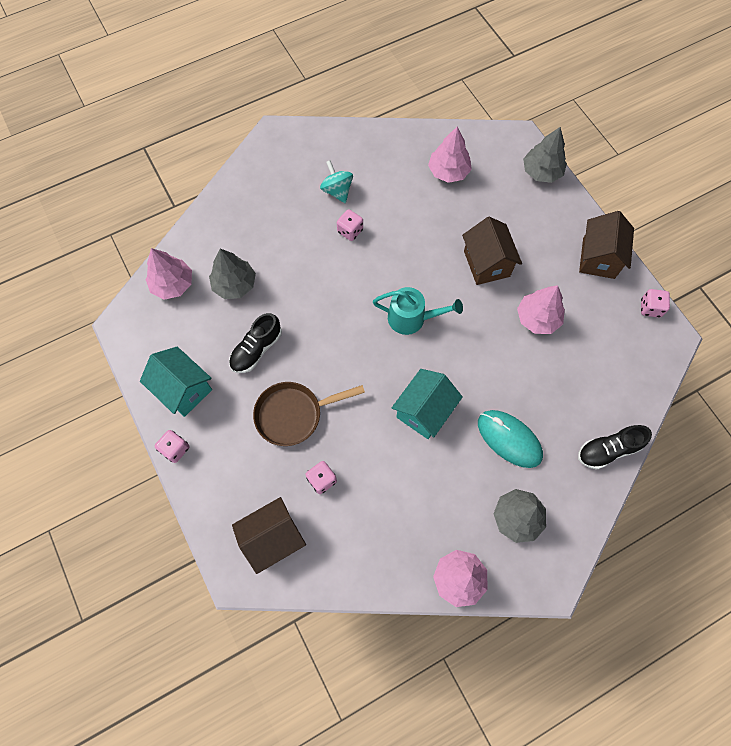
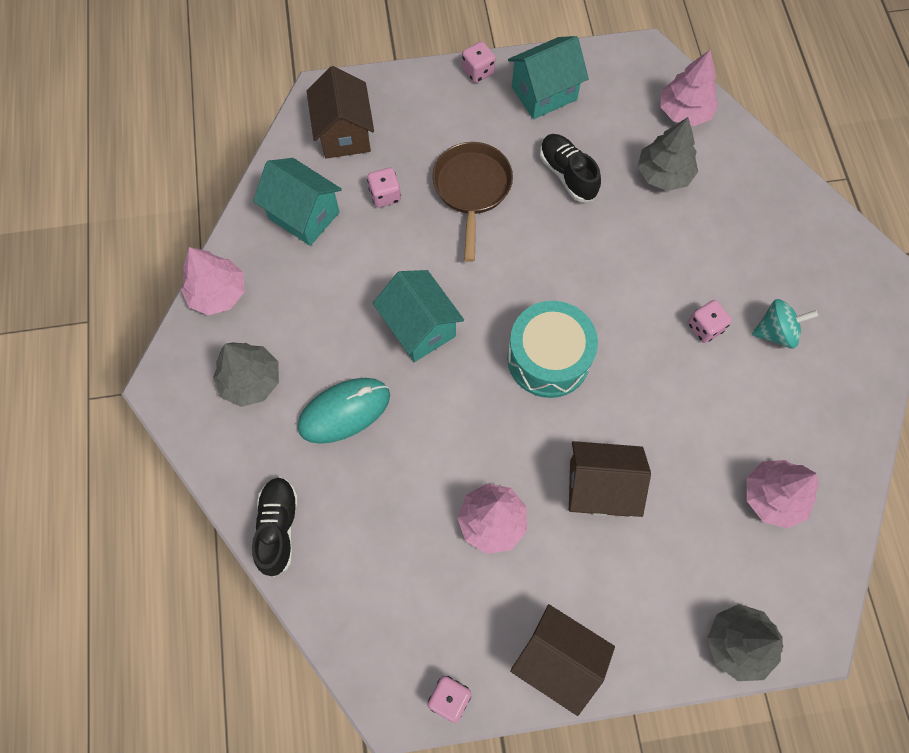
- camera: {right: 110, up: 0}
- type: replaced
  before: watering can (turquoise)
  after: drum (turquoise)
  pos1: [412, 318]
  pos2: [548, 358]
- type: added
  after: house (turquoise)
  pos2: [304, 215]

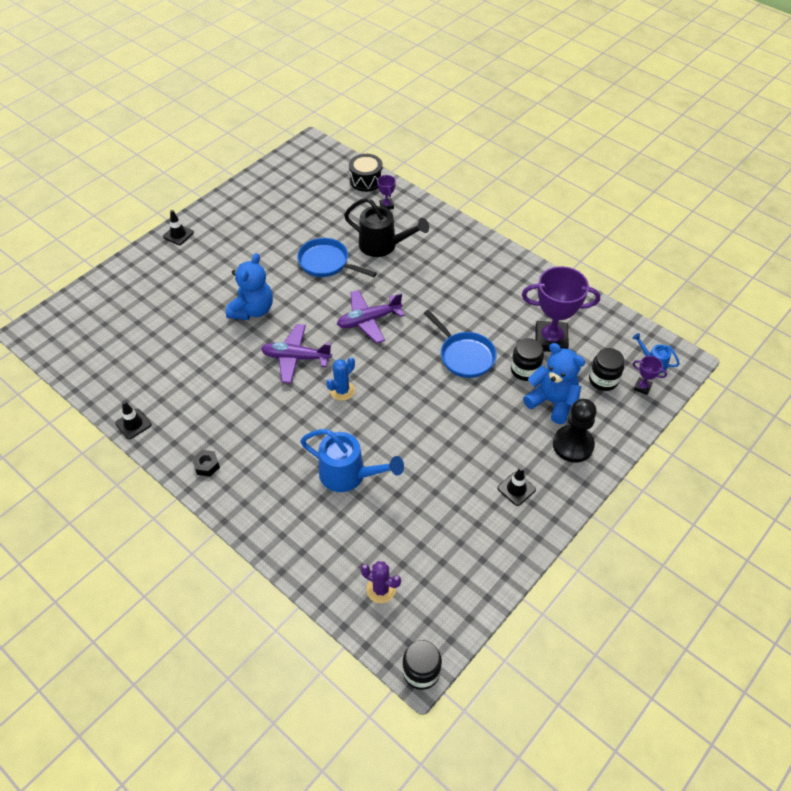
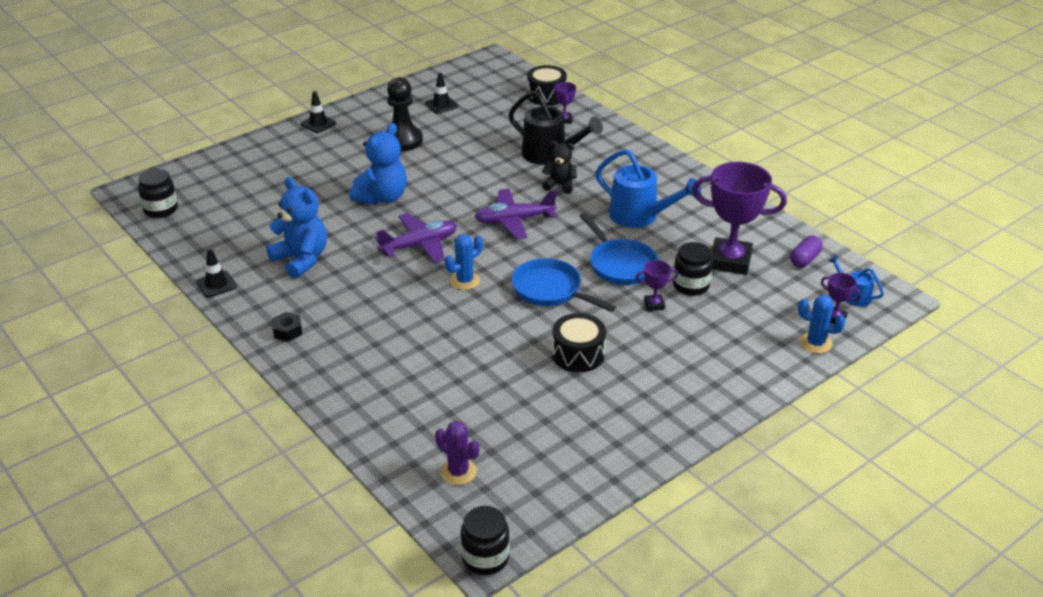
- camera: {right: 10, up: -15}
- type: moved
  before: pan (blue)
  pos1: [327, 263]
  pos2: [550, 290]
- type: turned
  before: plane (purple)
  pos1: [296, 358]
  pos2: [419, 245]
  turn: 135
- type: moved
  before: teddy bear (blue)
  pos1: [552, 402]
  pos2: [301, 259]
- type: moved
  before: jar (black)
  pos1: [603, 380]
  pos2: [161, 209]
- type: moved
  before: pawn (black)
  pos1: [573, 445]
  pos2: [403, 140]
- type: moved
  before: watering can (blue)
  pos1: [349, 475]
  pos2: [640, 216]
- type: moved
  before: traffic cone (black)
  pos1: [516, 489]
  pos2: [441, 105]
- type: added
  after: teddy bear (black)
  pos2: [560, 185]
- type: added
  after: capsule (purple)
  pos2: [805, 259]
- type: added
  after: trophy (purple)
  pos2: [654, 305]
- type: added
  after: cactus (blue)
  pos2: [815, 343]
- type: added
  after: drum (black)
  pos2: [578, 354]

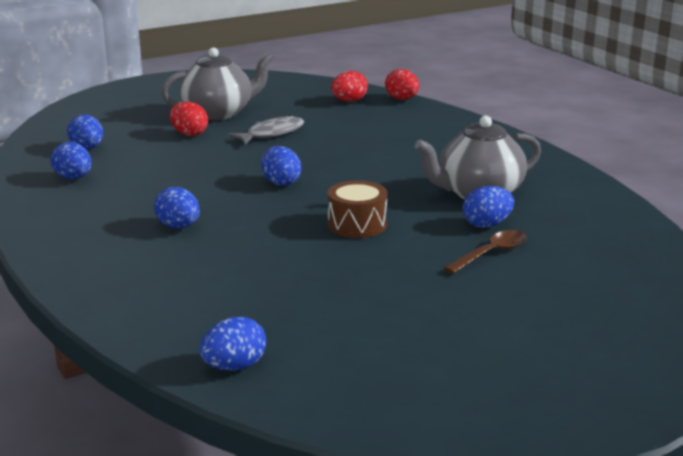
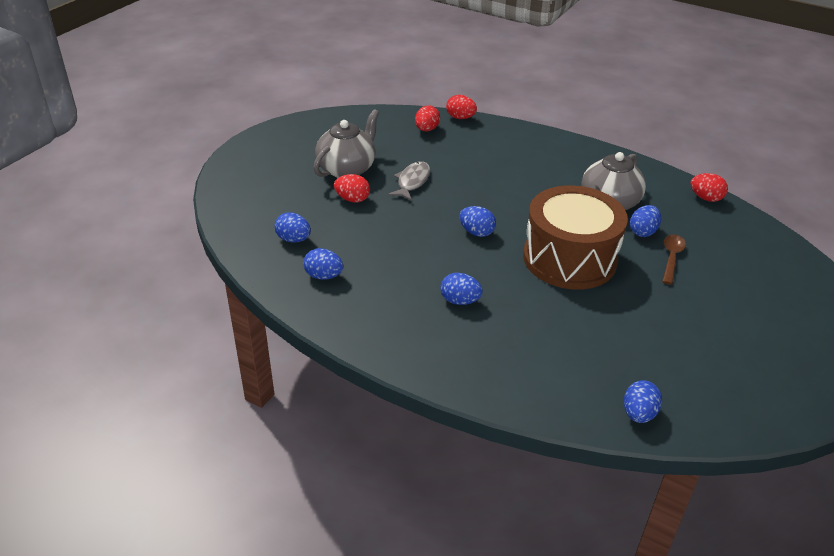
- camera: {right: -30, up: 15}
- type: resized
  before: drum (brown)
  pos1: [357, 225]
  pos2: [569, 258]
  scale: 2.15
- type: added
  after: egg (red)
  pos2: [705, 198]

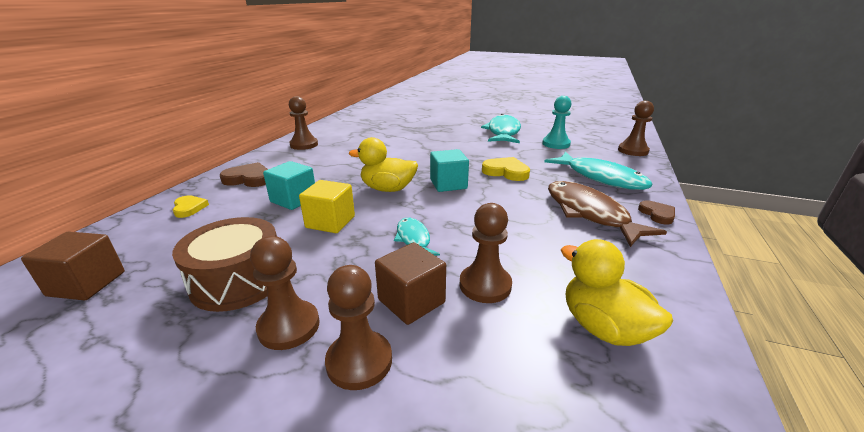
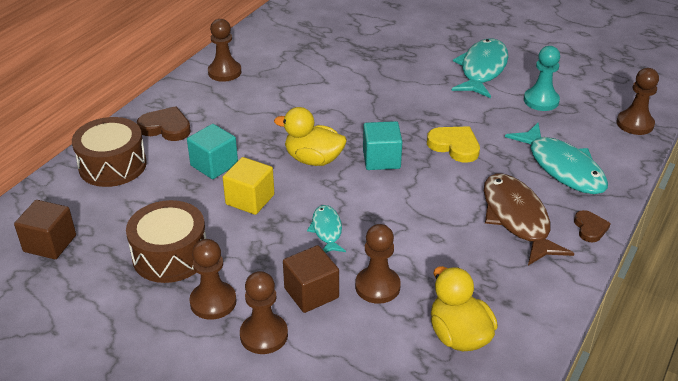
- camera: {right: 10, up: 10}
- type: replaced
  before: heart (yellow)
  after: drum (brown)
  pos1: [189, 208]
  pos2: [112, 165]

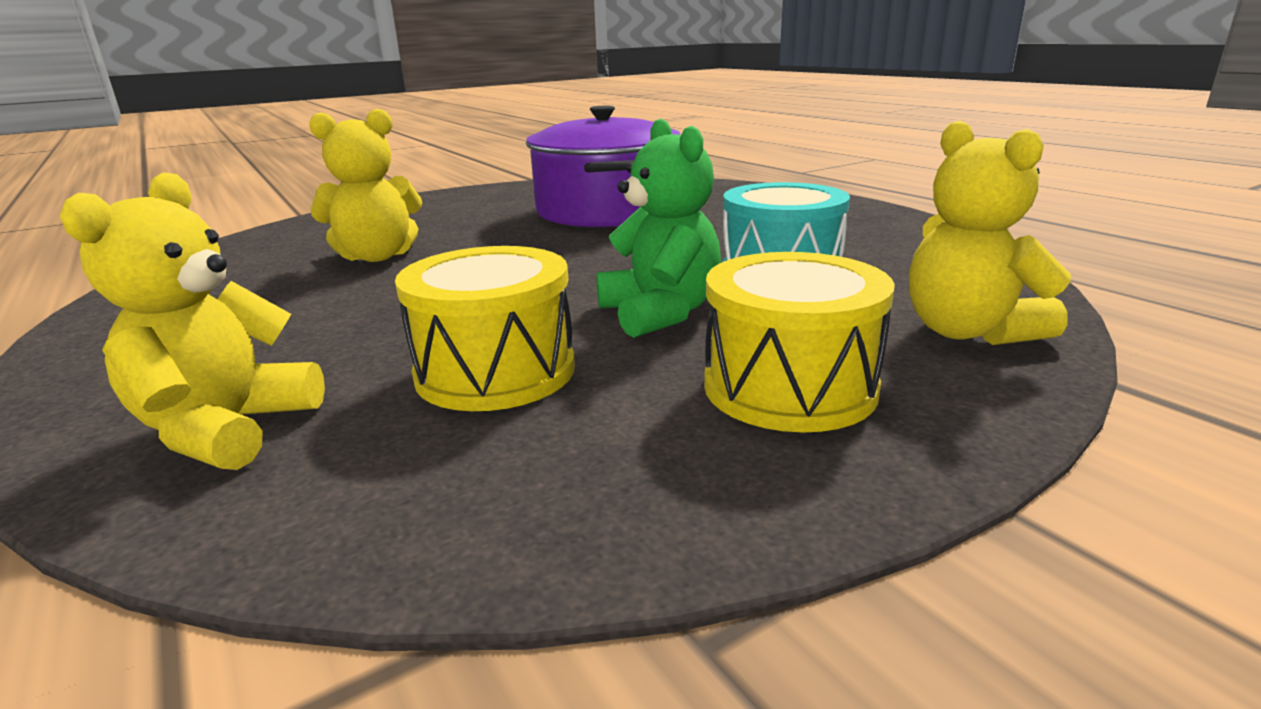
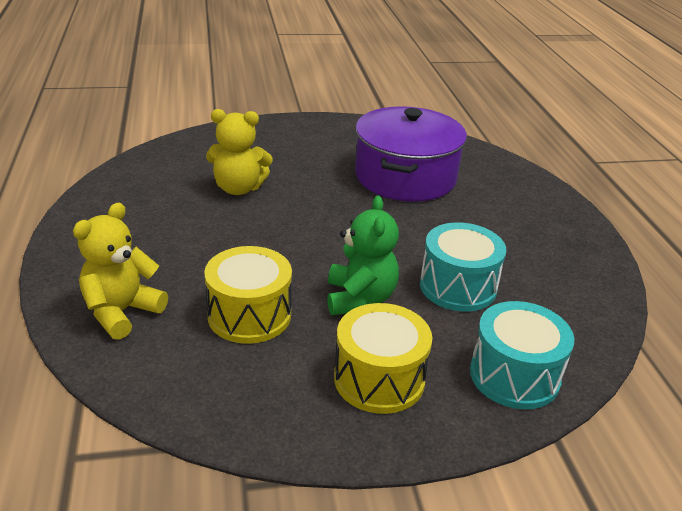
- camera: {right: 20, up: 10}
- type: replaced
  before: teddy bear (yellow)
  after: drum (turquoise)
  pos1: [967, 332]
  pos2: [514, 375]

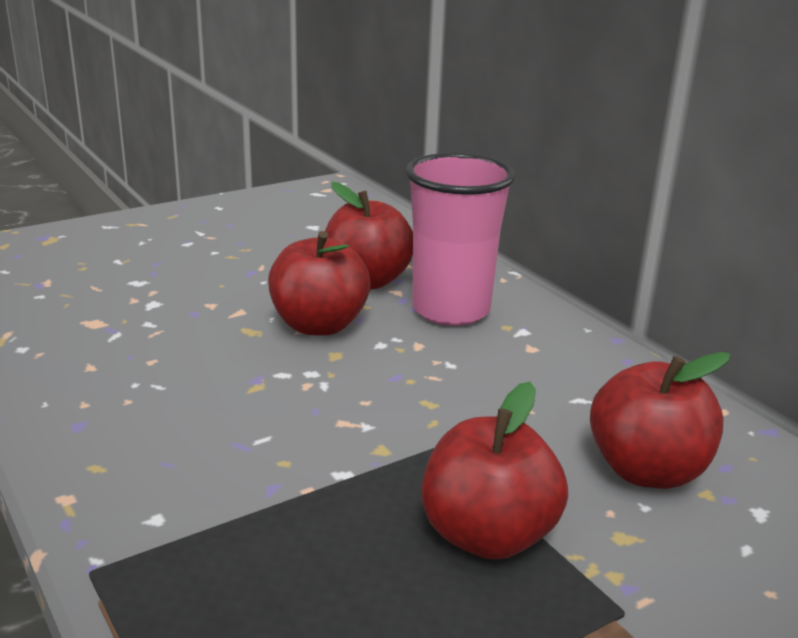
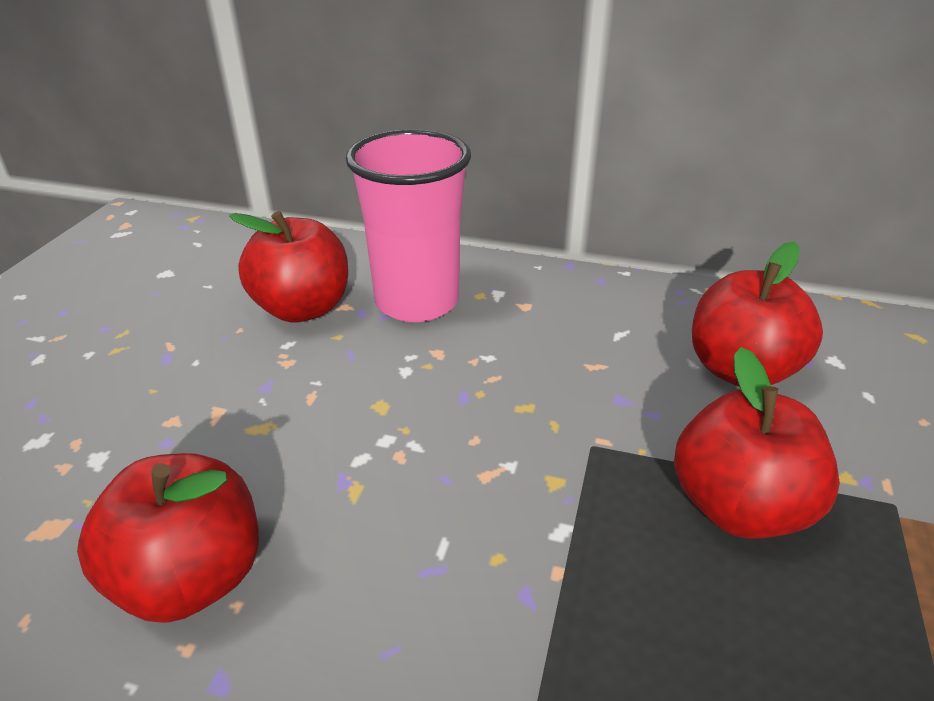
- camera: {right: -40, up: 10}
- type: moved
  before: apple (red)
  pos1: [319, 325]
  pos2: [191, 578]

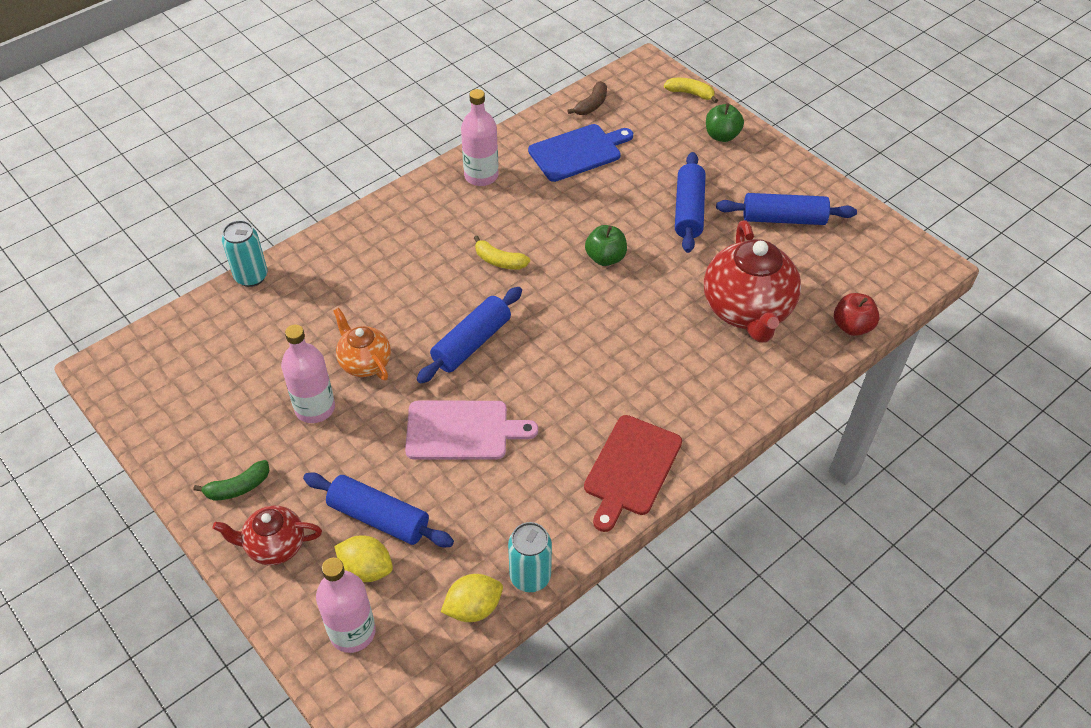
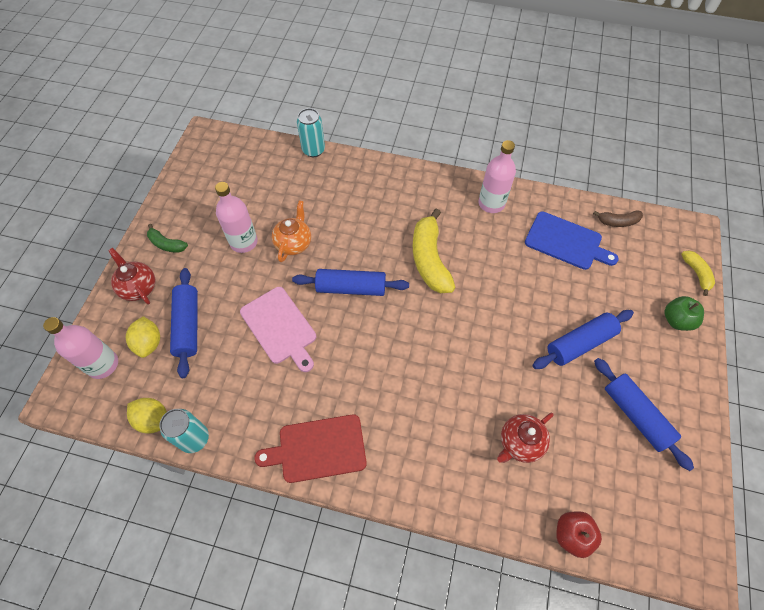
- camera: {right: 55, up: 10}
- type: resized
  before: teapot (red)
  pos1: [747, 311]
  pos2: [520, 443]
  scale: 0.55
- type: removed
  before: apple (green)
  pos1: [605, 258]
- type: resized
  before: banana (yellow)
  pos1: [499, 261]
  pos2: [429, 259]
  scale: 1.91

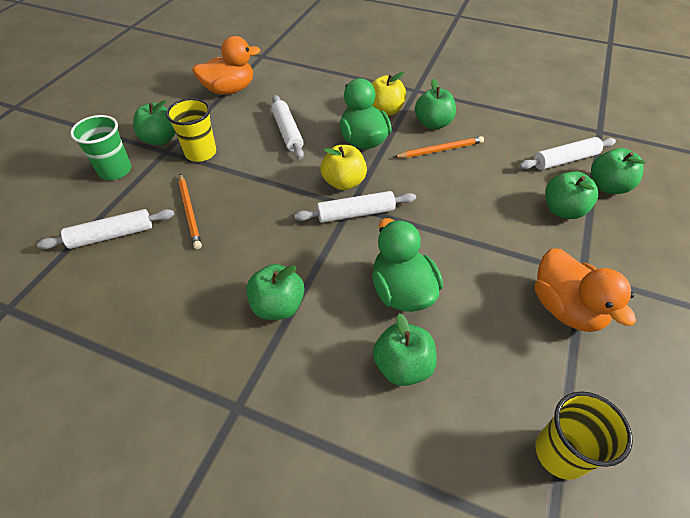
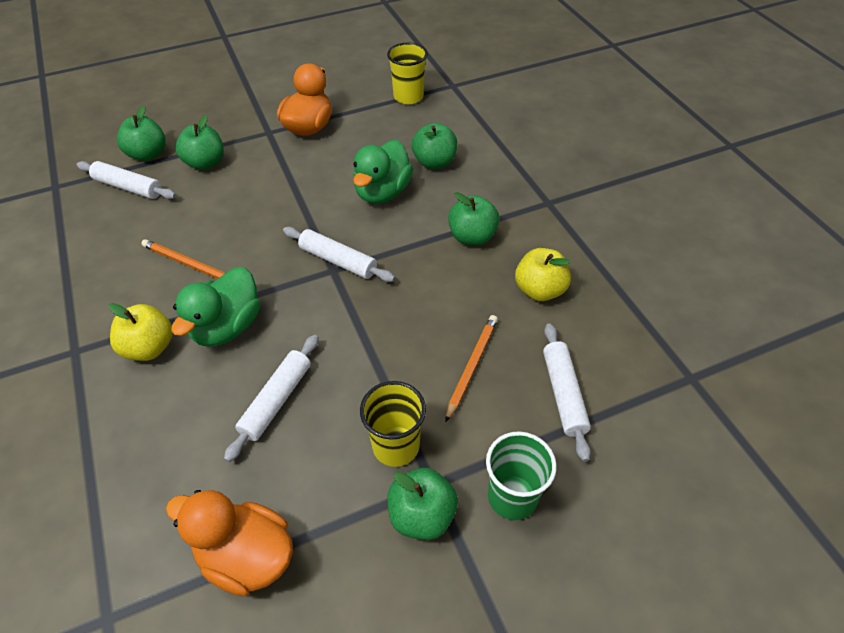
- camera: {right: -135, up: 0}
- type: removed
  before: apple (green)
  pos1: [433, 124]
- type: moved
  before: apple (yellow)
  pos1: [343, 182]
  pos2: [539, 290]
- type: turned
  before: rolling pin (white)
  pos1: [112, 235]
  pos2: [563, 394]
  turn: 60

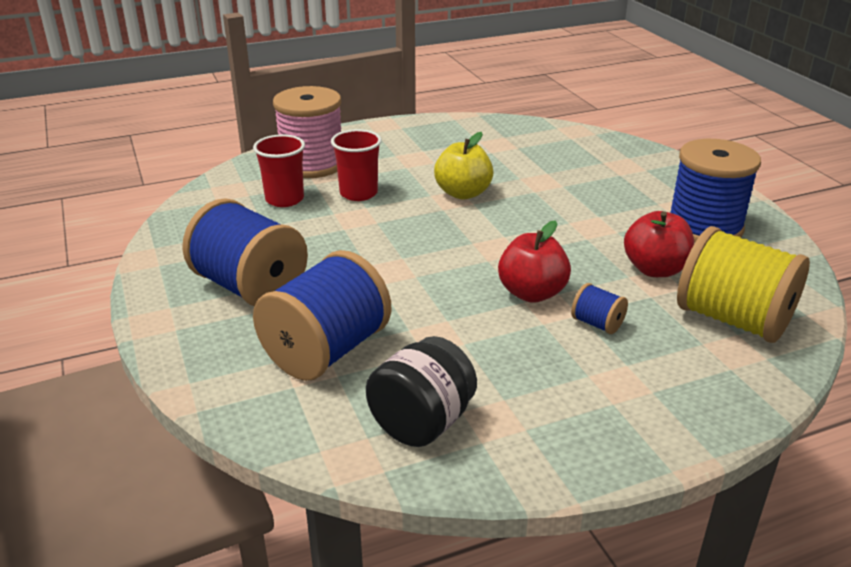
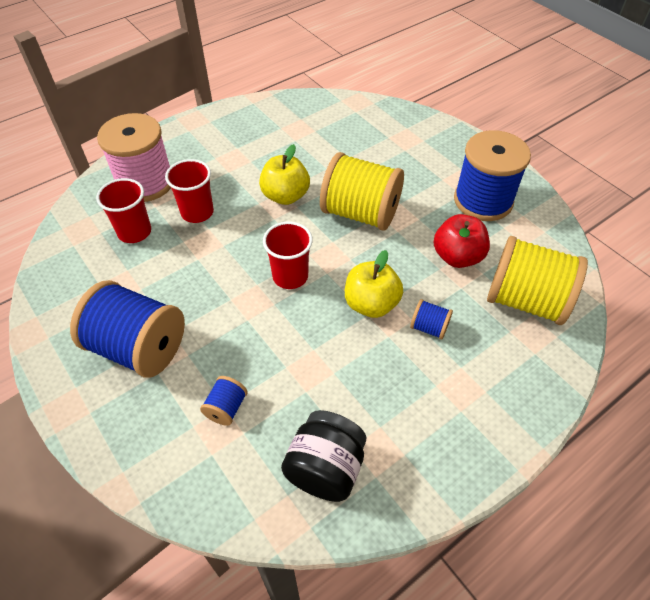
- camera: {right: -15, up: 20}
- type: recoloured
  before: apple (red)
  after: apple (yellow)
  pos1: [532, 293]
  pos2: [371, 304]
- type: resized
  before: spool (blue)
  pos1: [326, 351]
  pos2: [226, 408]
  scale: 0.44
- type: added
  after: spool (yellow)
  pos2: [360, 213]
- type: added
  after: cup (red)
  pos2: [290, 276]

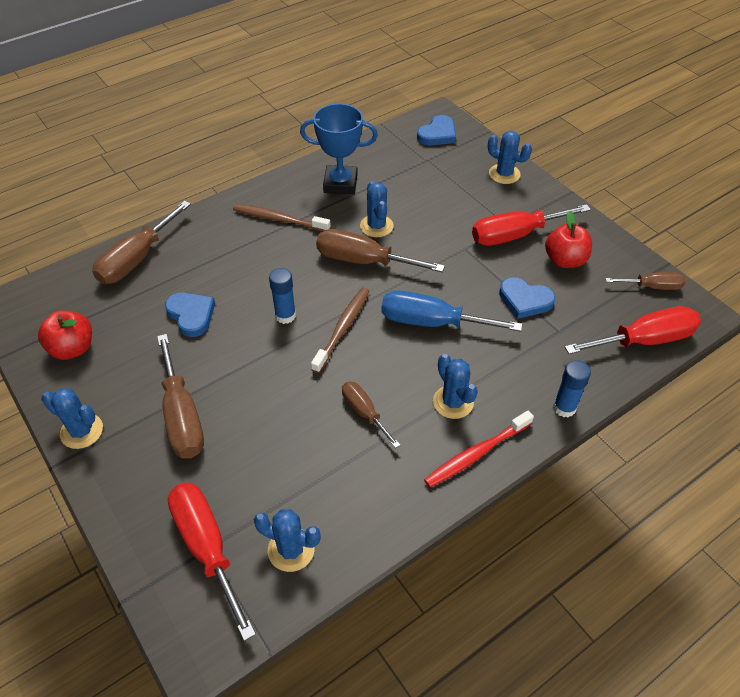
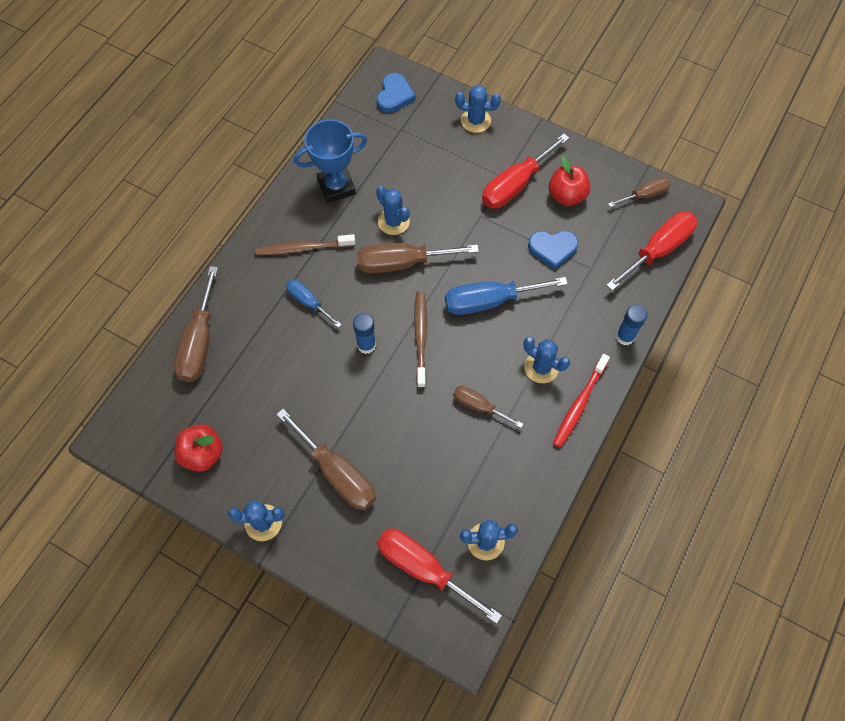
- camera: {right: -25, up: 15}
- type: removed
  before: heart (blue)
  pos1: [191, 315]
- type: added
  after: screwdriver (blue)
  pos2: [308, 302]

